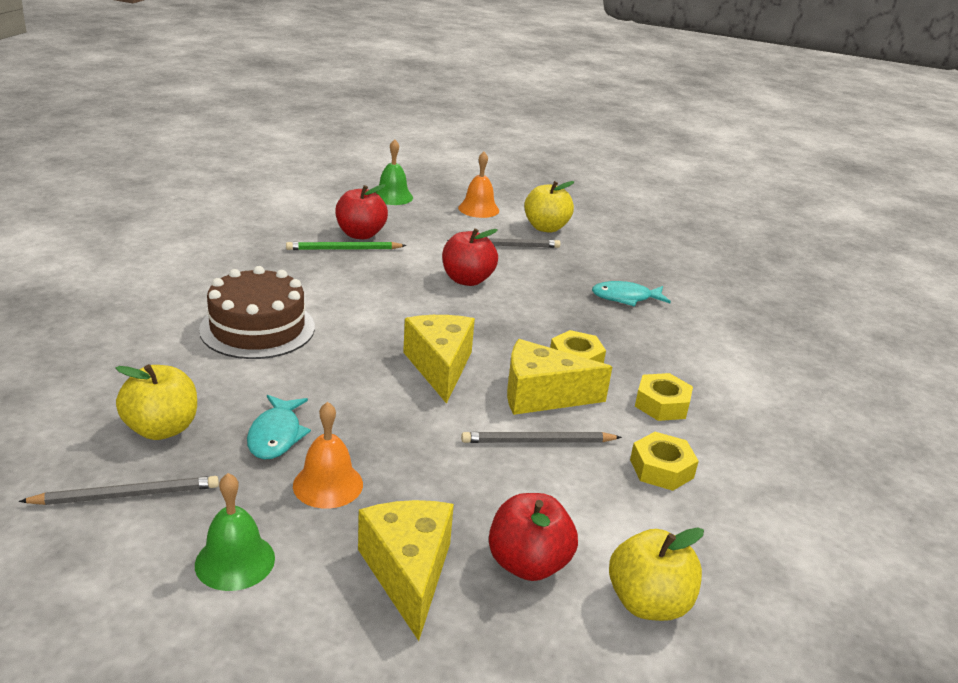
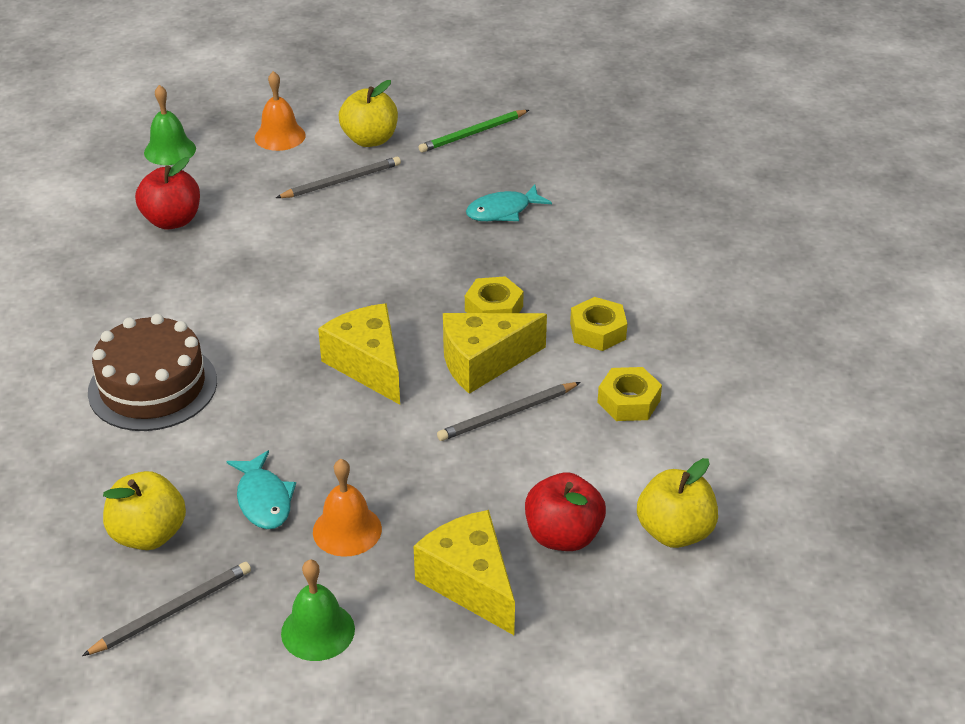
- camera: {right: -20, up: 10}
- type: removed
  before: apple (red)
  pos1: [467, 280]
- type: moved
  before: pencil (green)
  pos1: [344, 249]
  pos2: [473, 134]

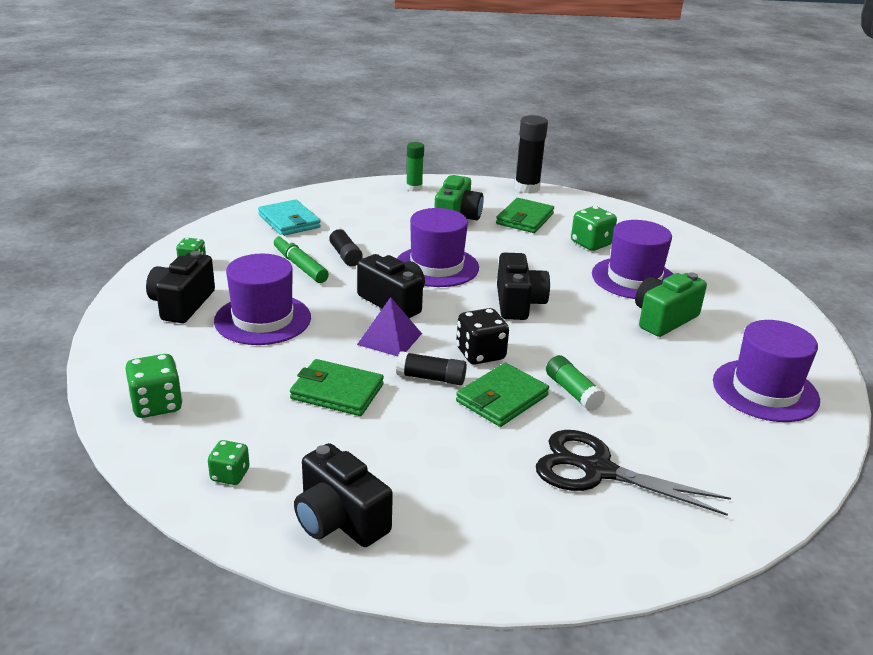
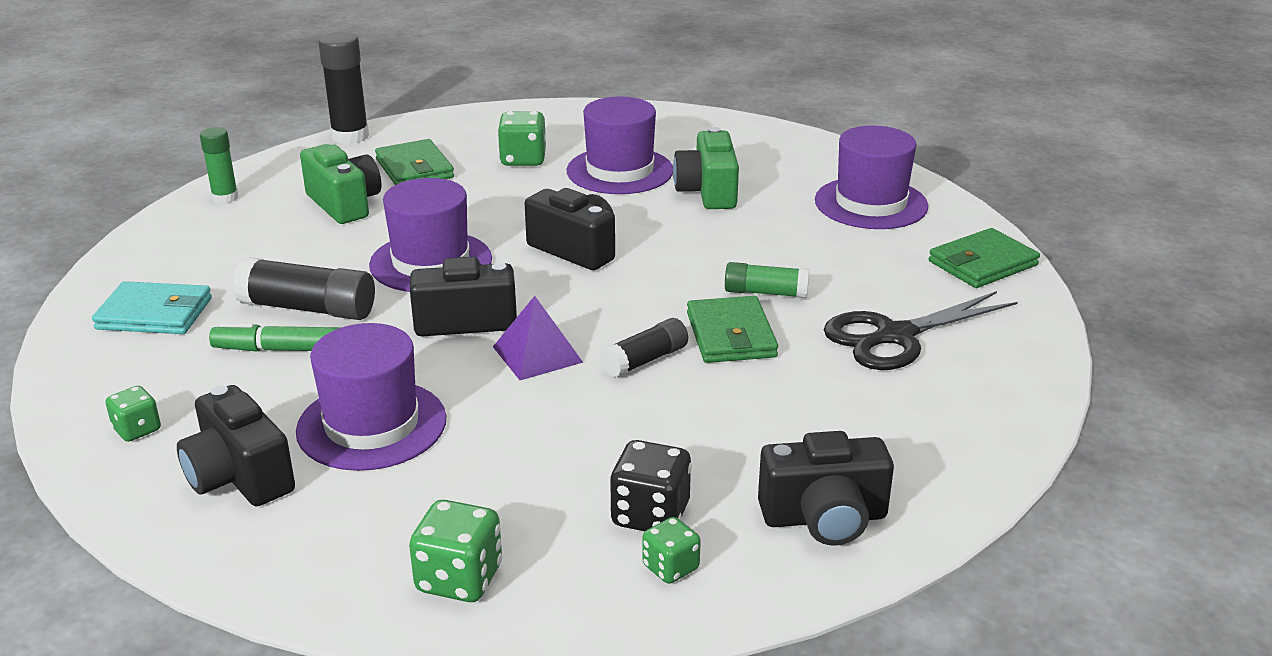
- camera: {right: -50, up: 0}
- type: resized
  before: glue stick (black)
  pos1: [344, 255]
  pos2: [308, 309]
  scale: 1.58
- type: moved
  before: dice (black)
  pos1: [480, 354]
  pos2: [650, 515]
- type: moved
  before: wallet (green)
  pos1: [337, 391]
  pos2: [982, 263]

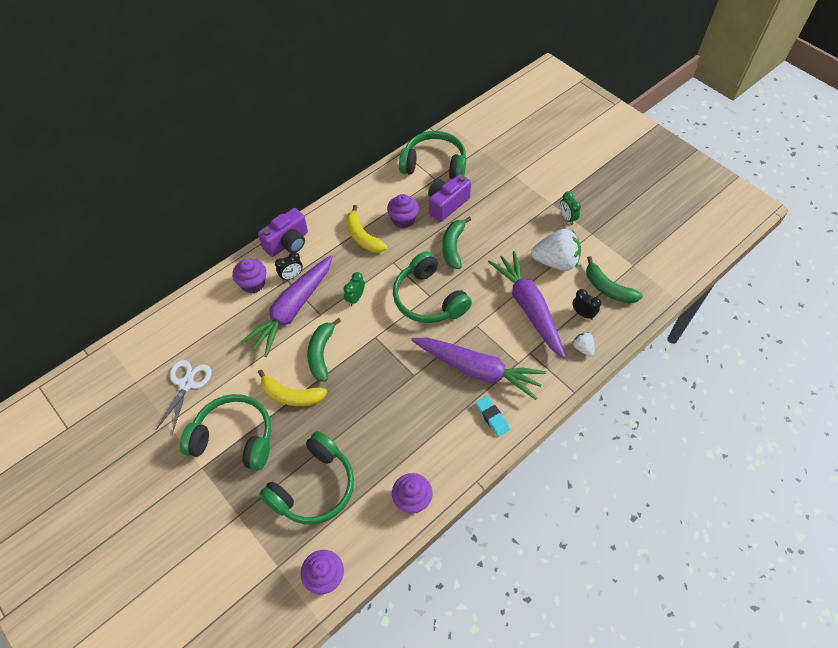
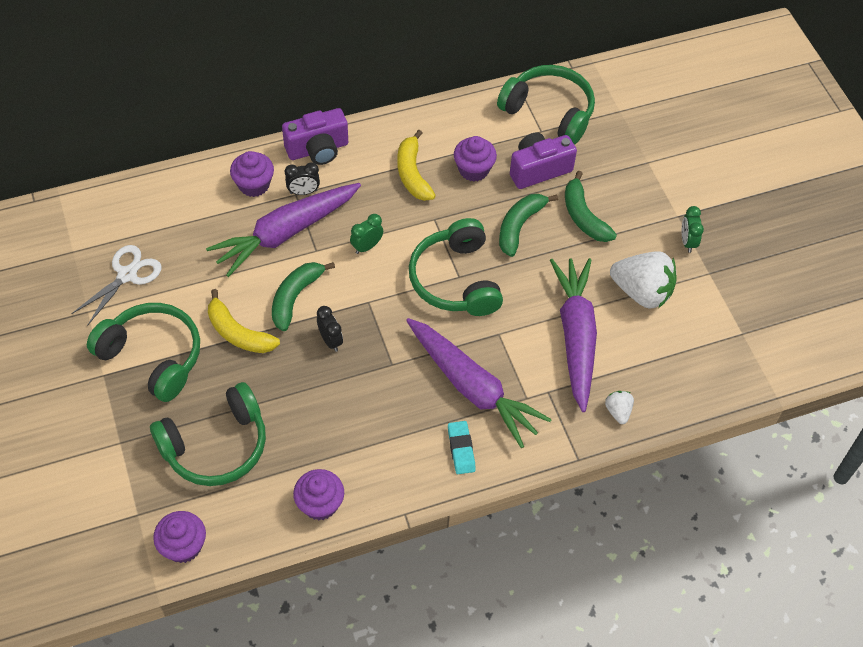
- camera: {right: 20, up: 0}
- type: moved
  before: banana (green)
  pos1: [608, 288]
  pos2: [583, 216]
- type: moved
  before: clock (black)
  pos1: [583, 314]
  pos2: [330, 340]

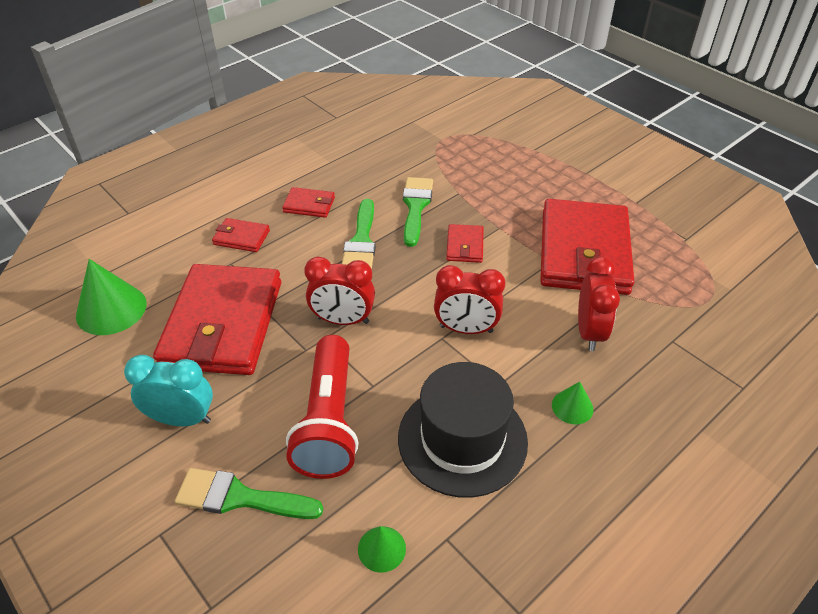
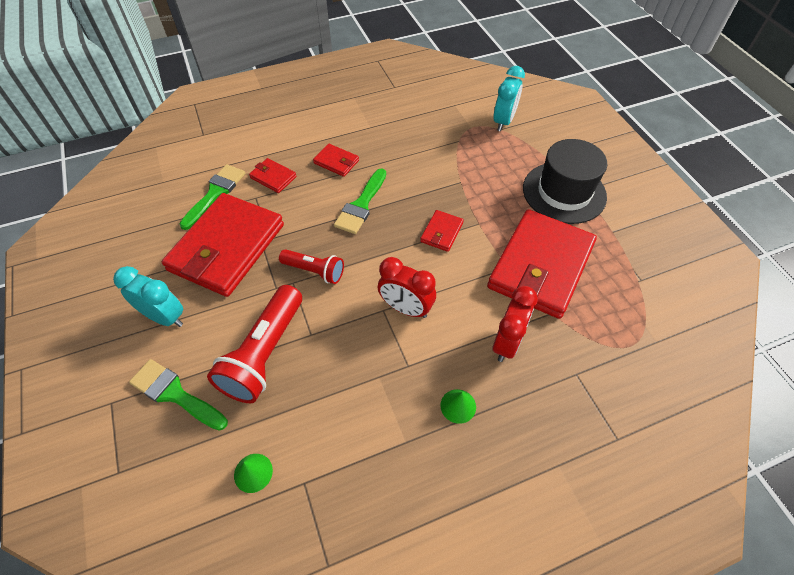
- camera: {right: 20, up: 10}
- type: moved
  before: brush (green)
  pos1: [415, 207]
  pos2: [215, 193]
- type: replaced
  before: clock (red)
  after: flashlight (red)
  pos1: [343, 320]
  pos2: [314, 271]
- type: removed
  before: cone (green)
  pos1: [111, 309]
- type: moved
  before: hat (black)
  pos1: [462, 439]
  pos2: [564, 192]
- type: added
  after: clock (turquoise)
  pos2: [503, 121]

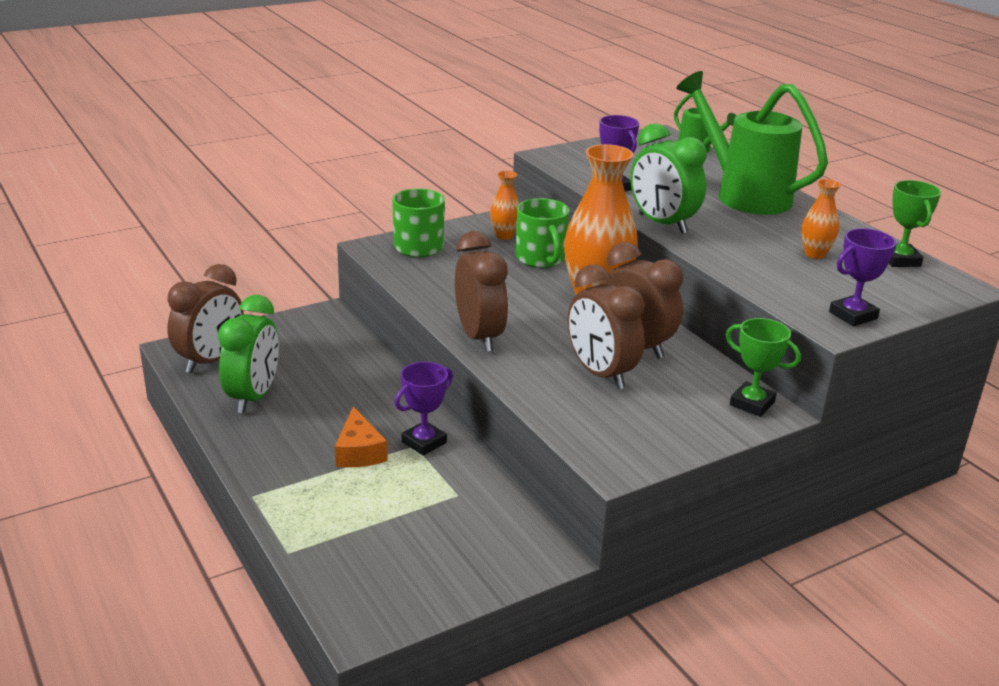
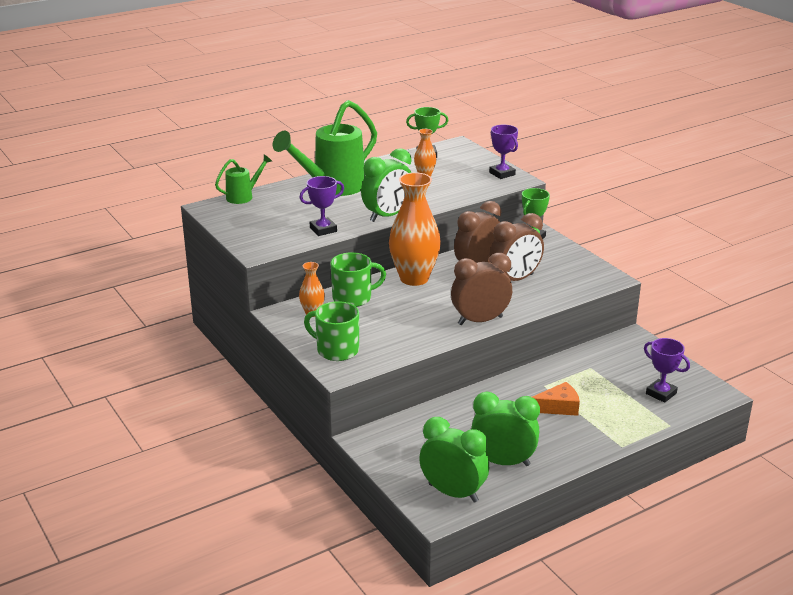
- camera: {right: -90, up: 0}
- type: recoloured
  before: clock (brown)
  after: clock (green)
  pos1: [211, 361]
  pos2: [453, 493]
- type: moved
  before: trophy (purple)
  pos1: [424, 442]
  pos2: [661, 393]

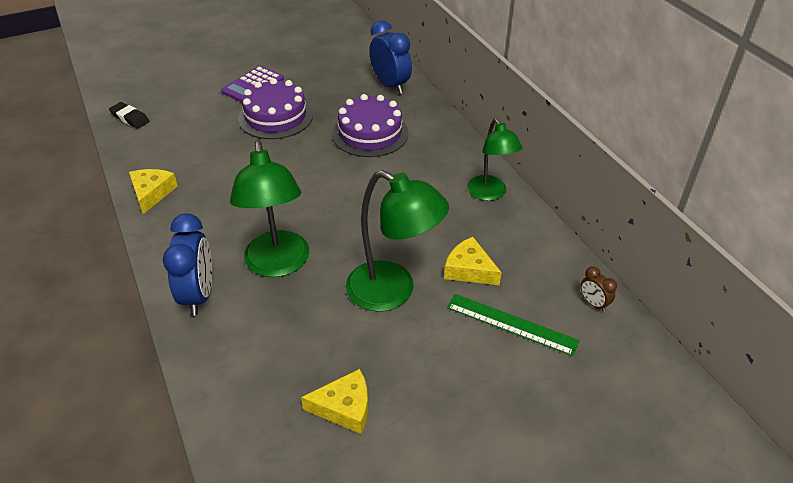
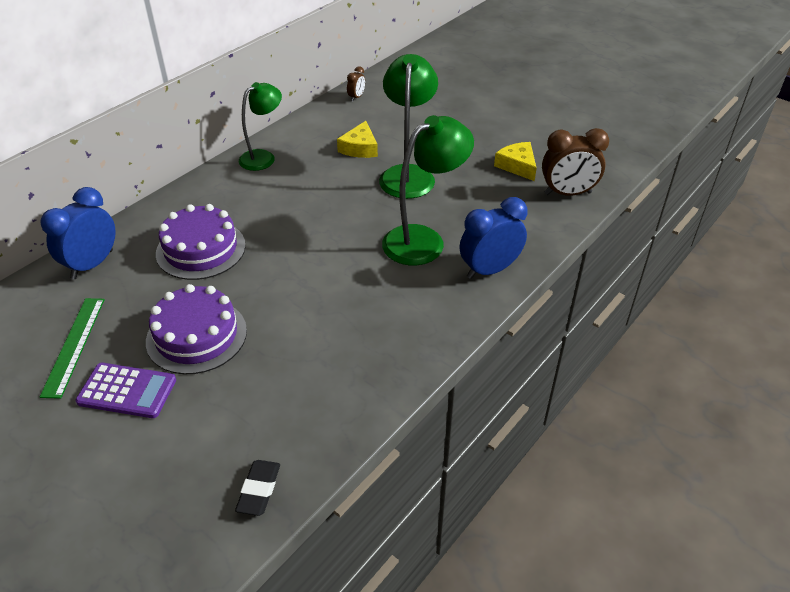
- camera: {right: -115, up: 0}
- type: removed
  before: cheese (yellow)
  pos1: [152, 193]
- type: moved
  before: ruler (green)
  pos1: [511, 324]
  pos2: [74, 345]
- type: added
  after: clock (brown)
  pos2: [567, 193]

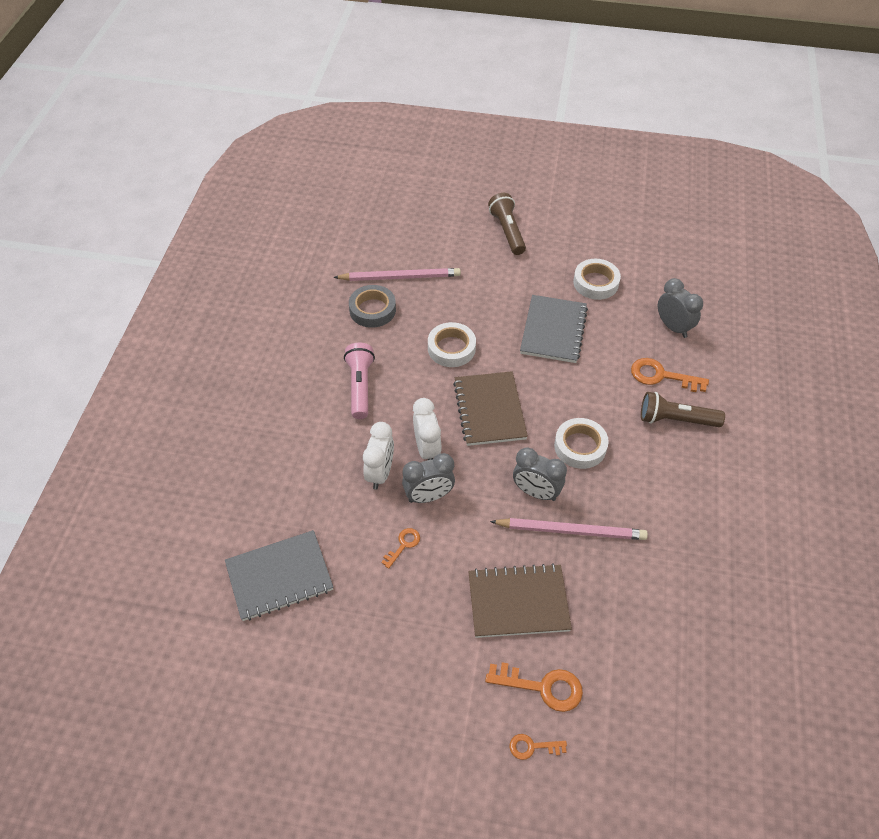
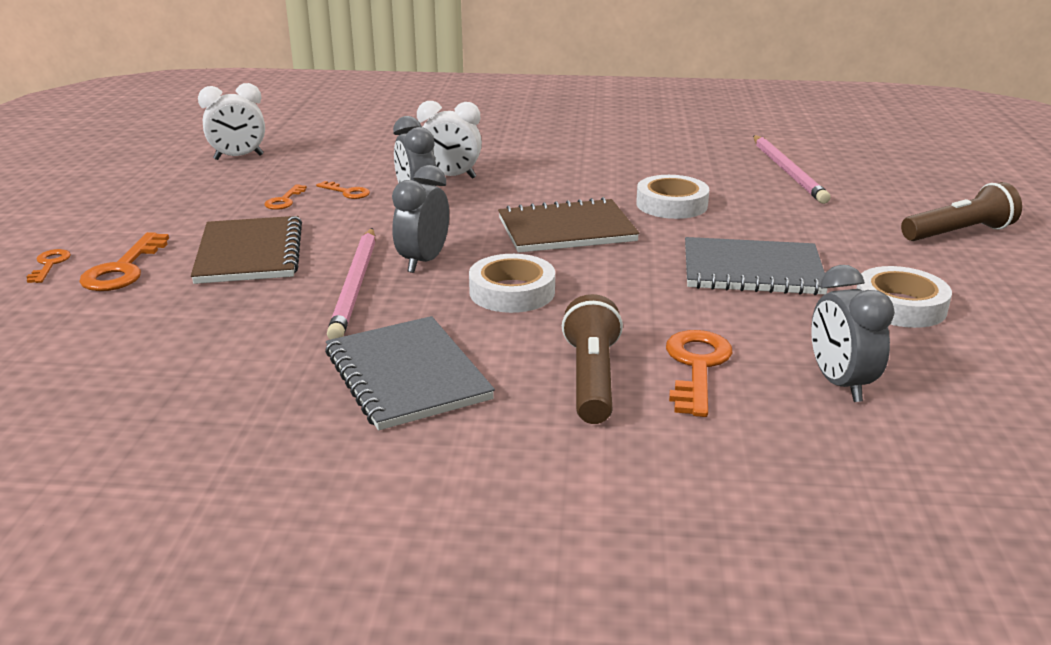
- camera: {right: 85, up: -25}
- type: turned
  before: clock (grey)
  pos1: [673, 327]
  pos2: [839, 384]
  turn: 120
- type: removed
  before: tape (grey)
  pos1: [372, 310]
- type: removed
  before: flashlight (pink)
  pos1: [360, 386]
- type: moved
  before: clock (white)
  pos1: [427, 449]
  pos2: [238, 157]
- type: moved
  before: notebook (grey)
  pos1: [279, 577]
  pos2: [406, 375]
- type: added
  after: key (orange)
  pos2: [284, 200]

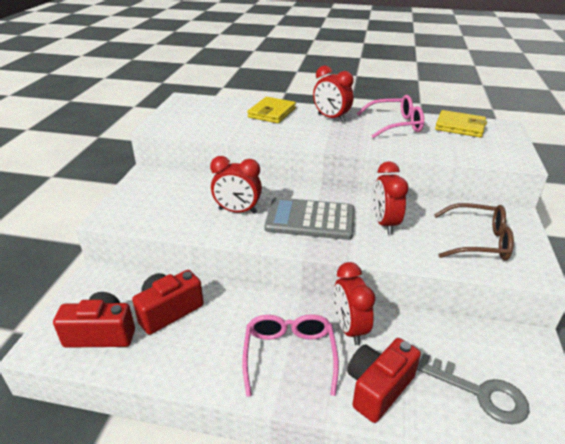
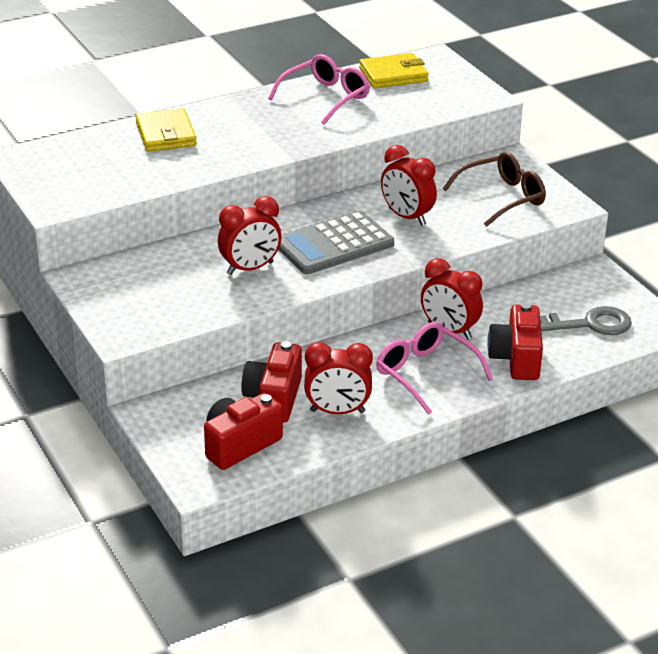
- camera: {right: -40, up: 0}
- type: moved
  before: clock (red)
  pos1: [331, 118]
  pos2: [337, 411]

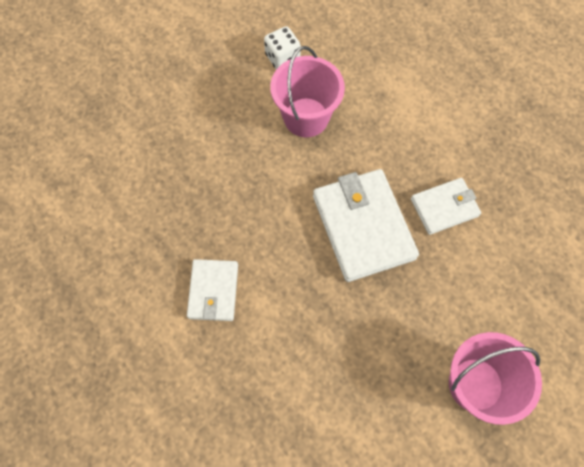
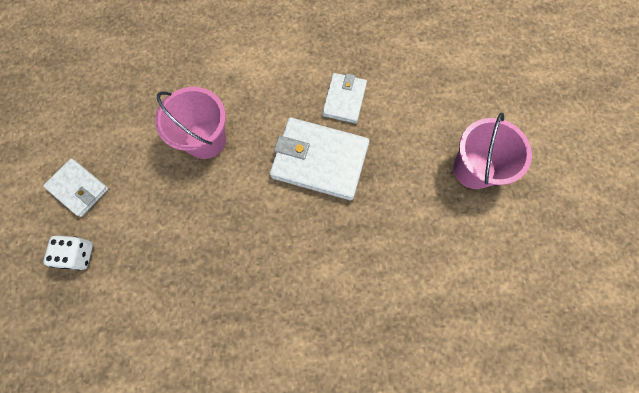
- camera: {right: -55, up: 5}
- type: moved
  before: dice (white)
  pos1: [282, 58]
  pos2: [78, 255]
- type: moved
  before: wallet (white)
  pos1: [213, 291]
  pos2: [78, 188]

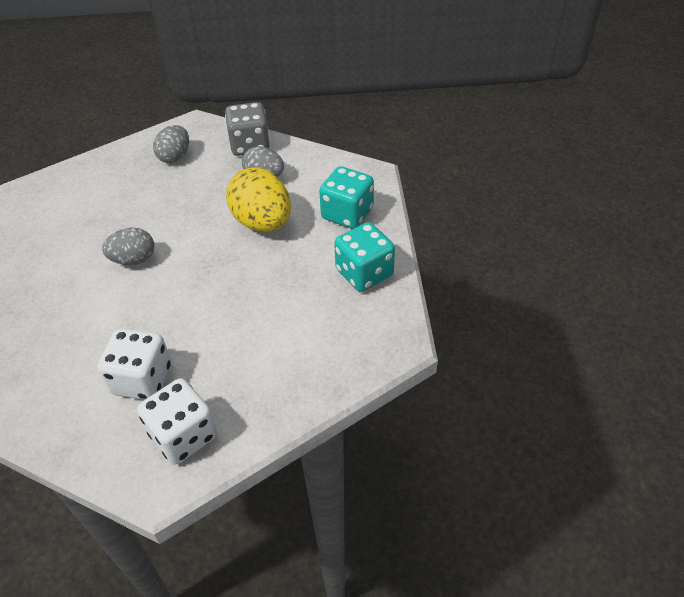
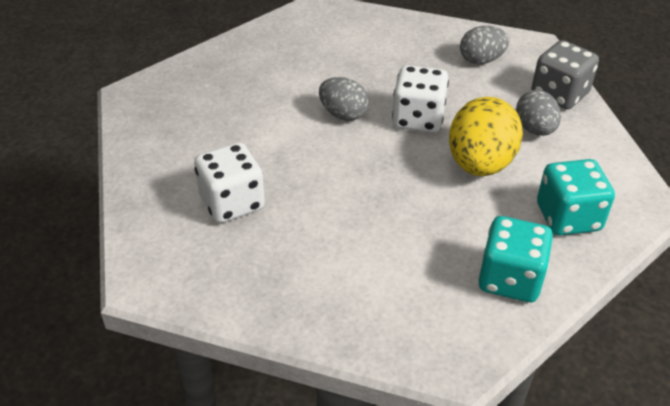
- camera: {right: 50, up: -5}
- type: moved
  before: dice (white)
  pos1: [183, 435]
  pos2: [418, 119]

